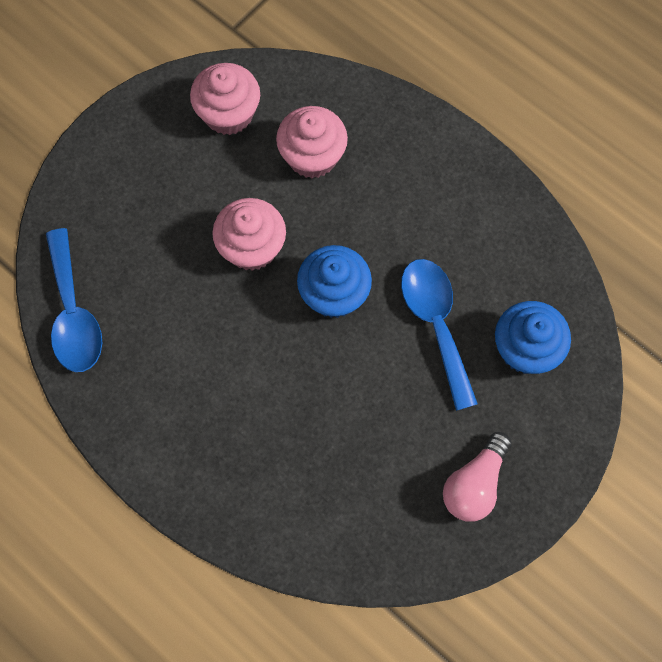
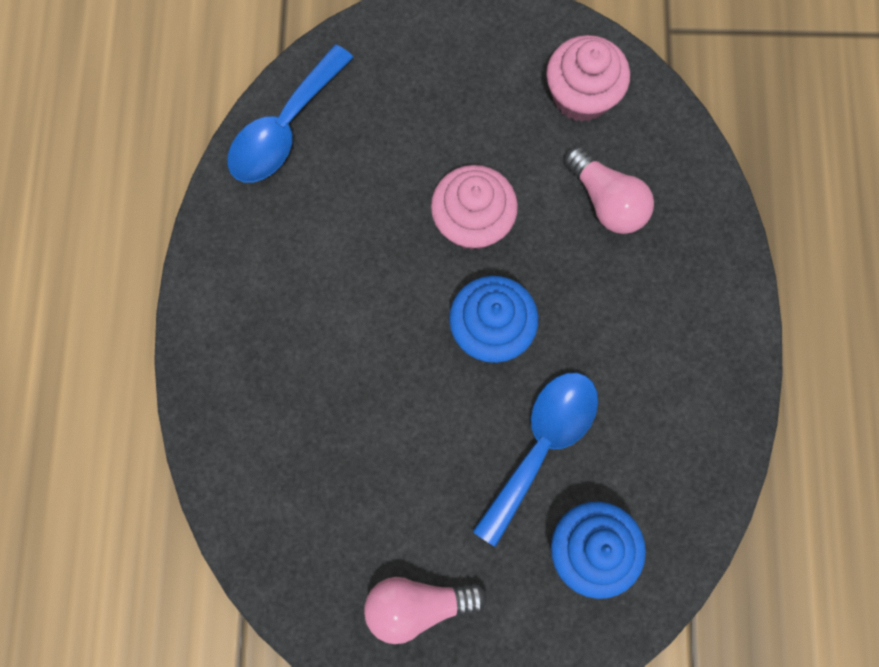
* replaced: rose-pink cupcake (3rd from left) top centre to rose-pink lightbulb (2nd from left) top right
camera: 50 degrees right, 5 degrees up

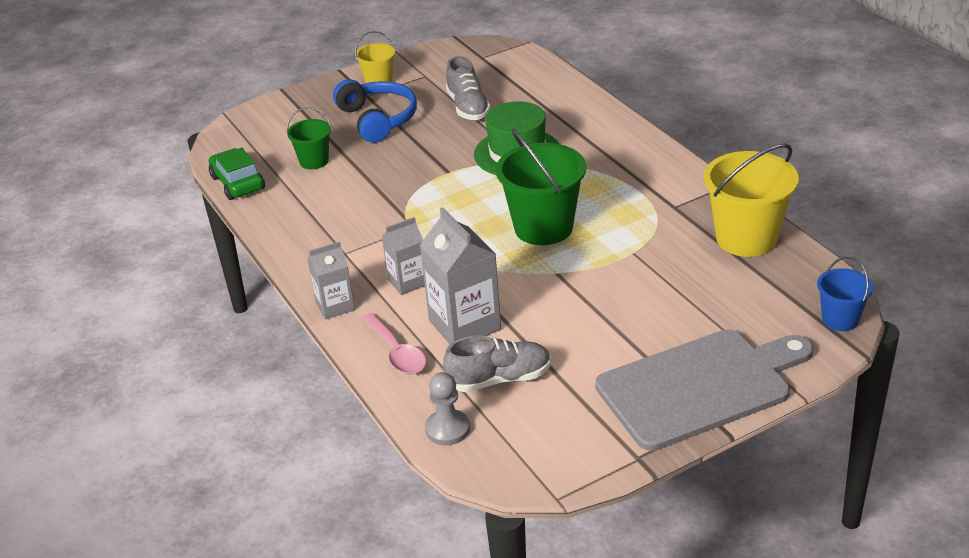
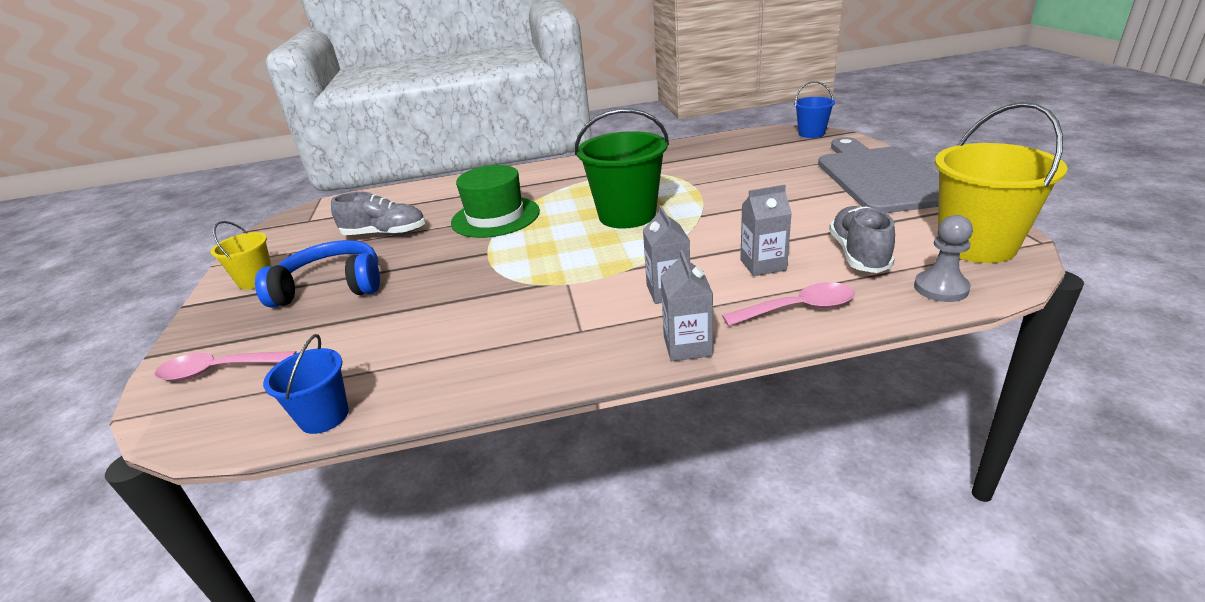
* removed: green bucket (1st from left) top left
* moved: bright yellow bucket (2nd from left) middle right to top right
* replaced: green automobile top left to cobalt bucket (1st from left) middle left
* resized: grey juice carton (3rd from left) centre = centre x0.60
* added: rose-pink spoon (1st from left) middle left
camera: 70 degrees left, 5 degrees down

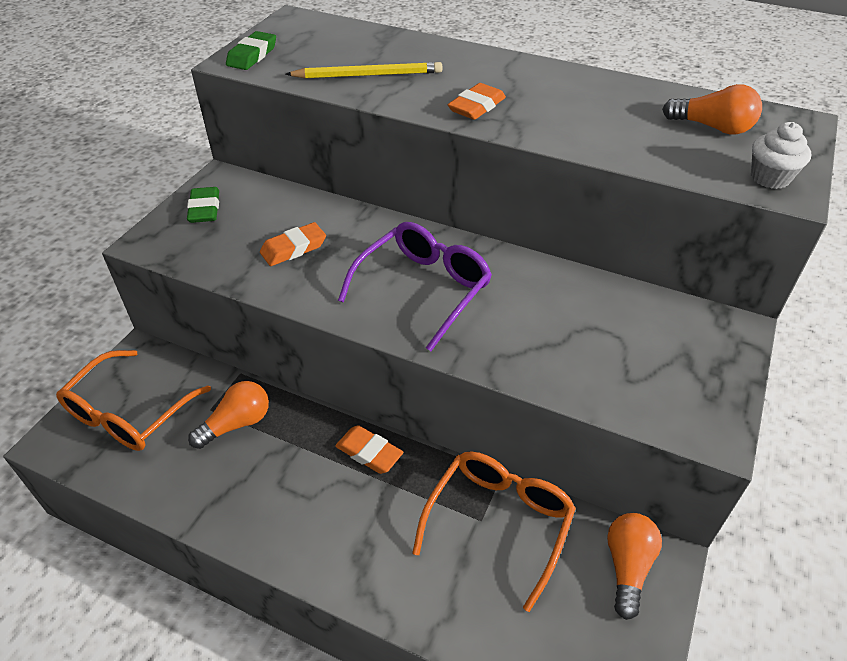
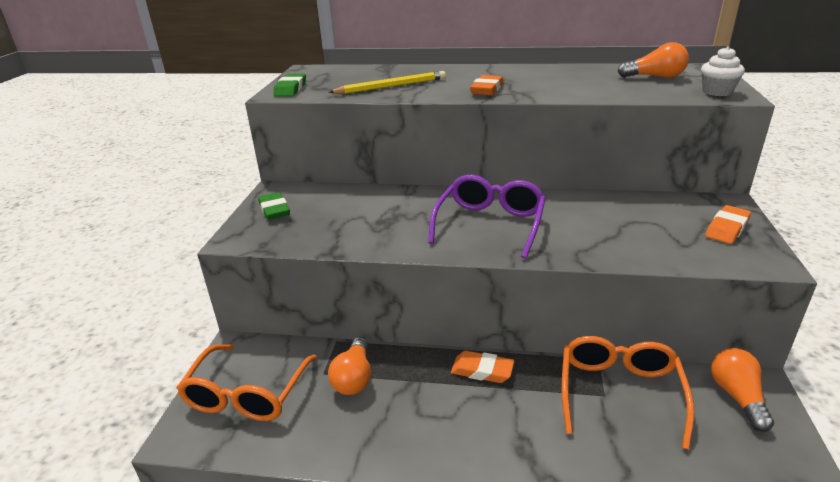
* moved: orange gum eraser (1st from left in the first image) centre to orange gum eraser (3rd from left) middle right
* turned: orange lightbulb (1st from left) middle left = bottom centre 150 degrees clockwise
camera: 15 degrees left, 15 degrees down

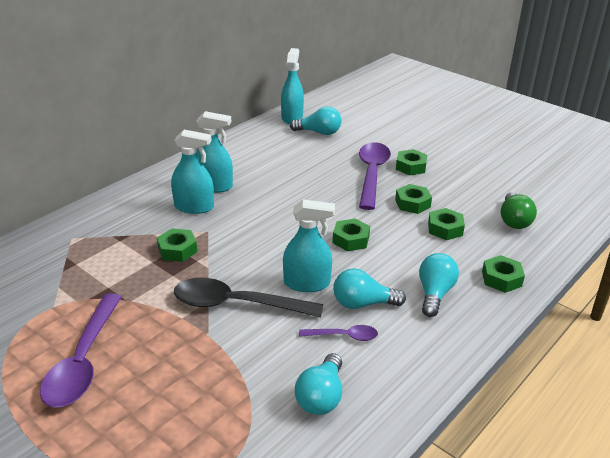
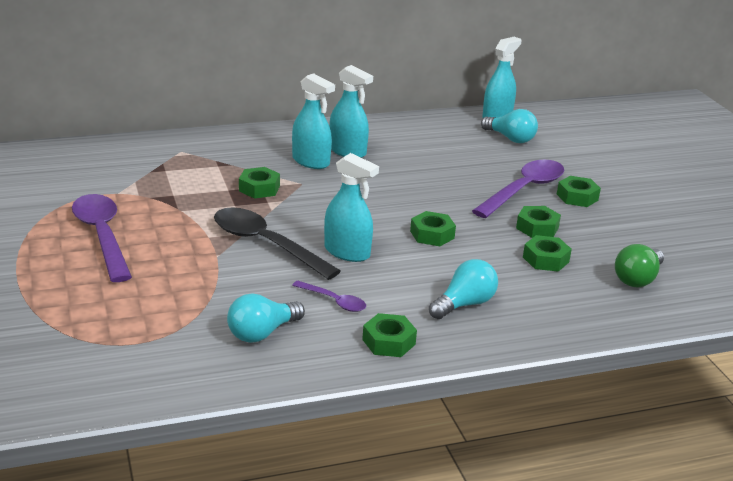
* moved: green nut (6th from left in the first image) middle right to green nut (2nd from left) bottom centre
* removed: turquoise lightbulb (3rd from left) centre
* turned: purple spoon (1st from left) bottom left = middle left 120 degrees clockwise
camera: 30 degrees right, 5 degrees down

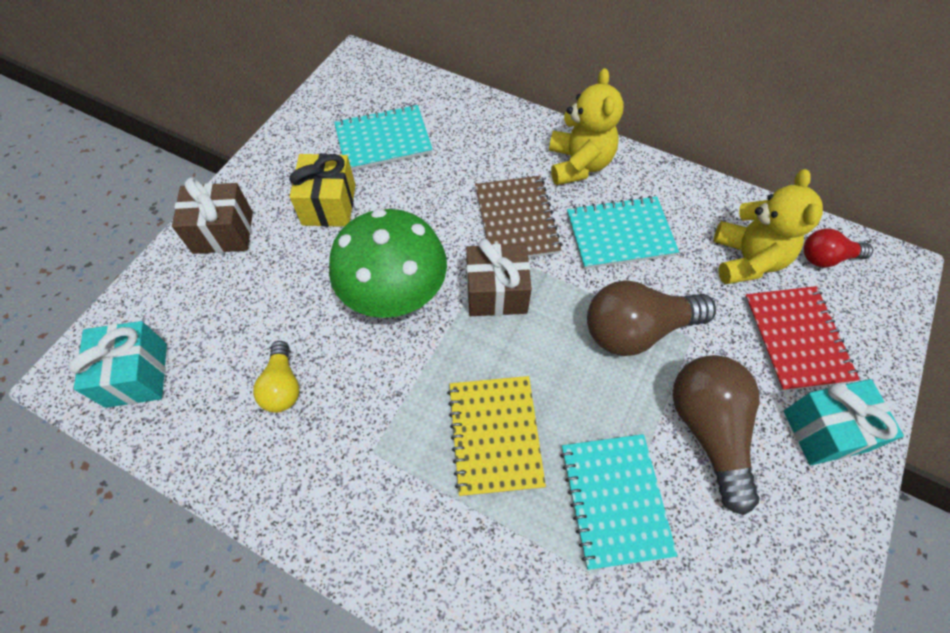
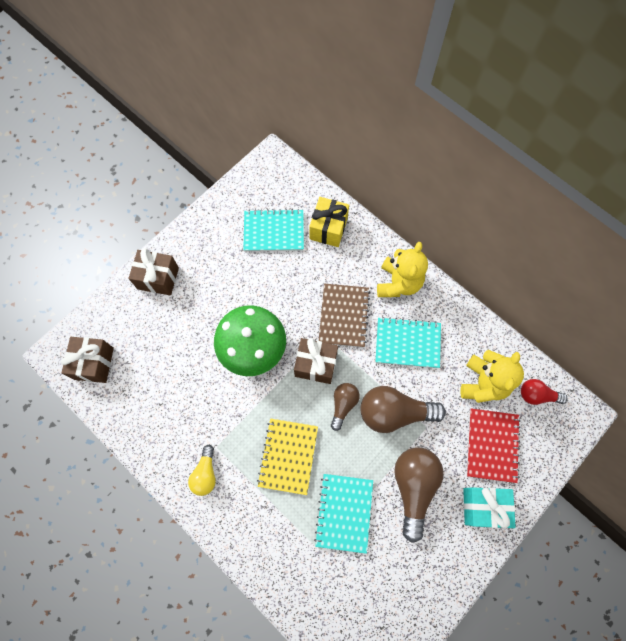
* moved: bright yellow wrapped gift top centre to centre
* recoloured: turquoise wrapped gift (1st from left) middle left to brown wrapped gift (1st from left) middle left
* moved: bright yellow lightbulb middle left to bottom left
* added: brown lightbulb (1st from left) centre
camera: 15 degrees right, 10 degrees up

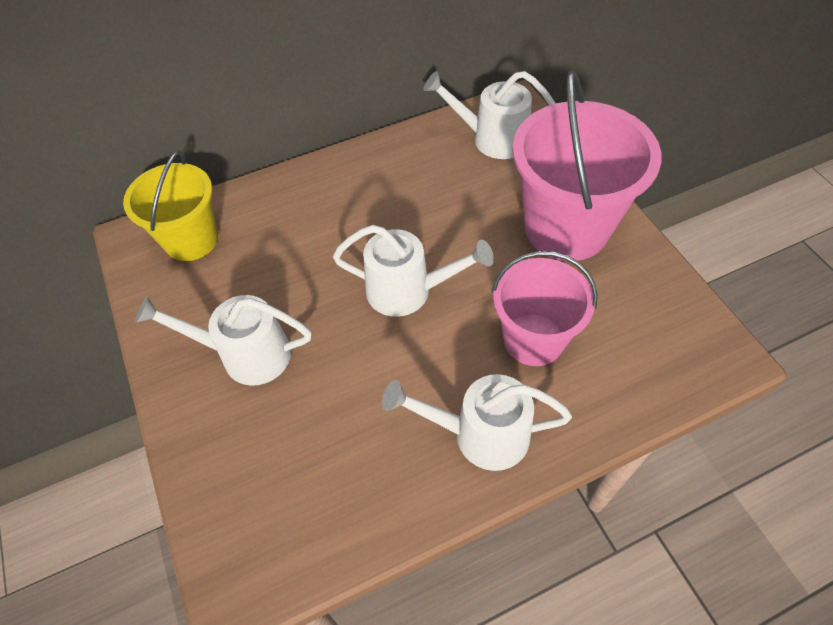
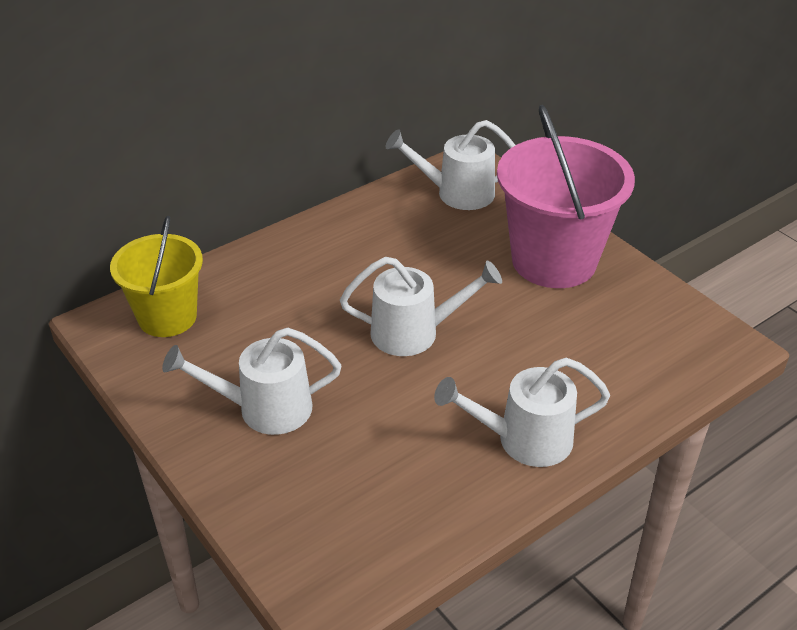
* removed: rose-pink bucket (1st from left) centre
camera: 15 degrees left, 15 degrees down

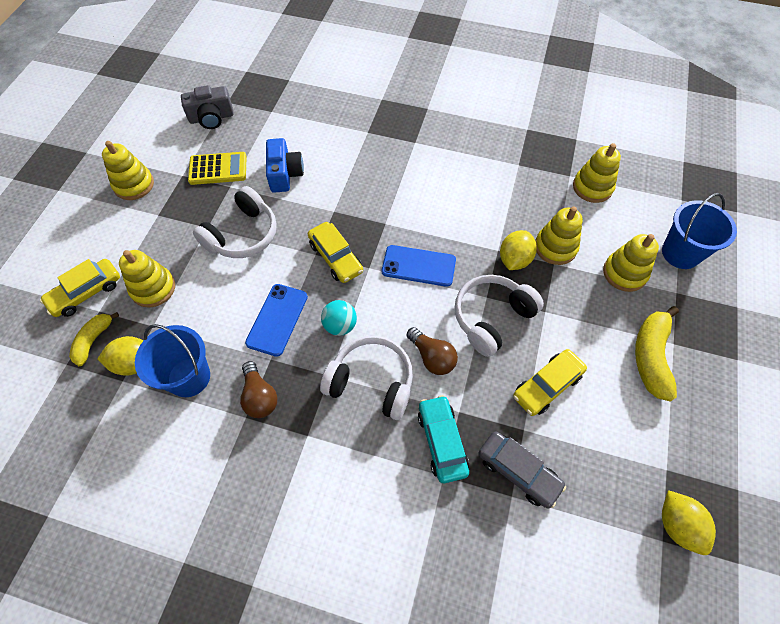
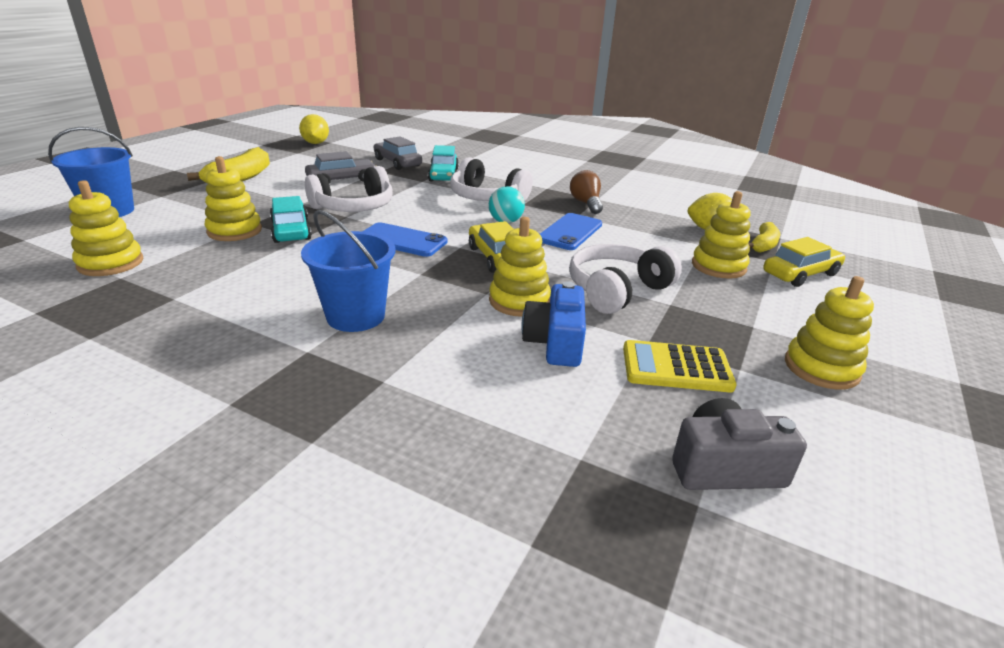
* replaced: bright yellow citrus fruit (2nd from left) centre to turquoise automobile (1st from left) middle left
* moved: bright yellow stacking toy (5th from left in the first image) middle right to bright yellow stacking toy (3rd from left) centre
* moved: cobalt bucket (1st from left in the first image) middle left to cobalt bucket (2nd from left) centre
* removed: brown lightbulb (2nd from left) centre
* recoloured: bright yellow automobile (3rd from left) middle right to grey automobile (1st from left) top centre
camera: 170 degrees left, 30 degrees down

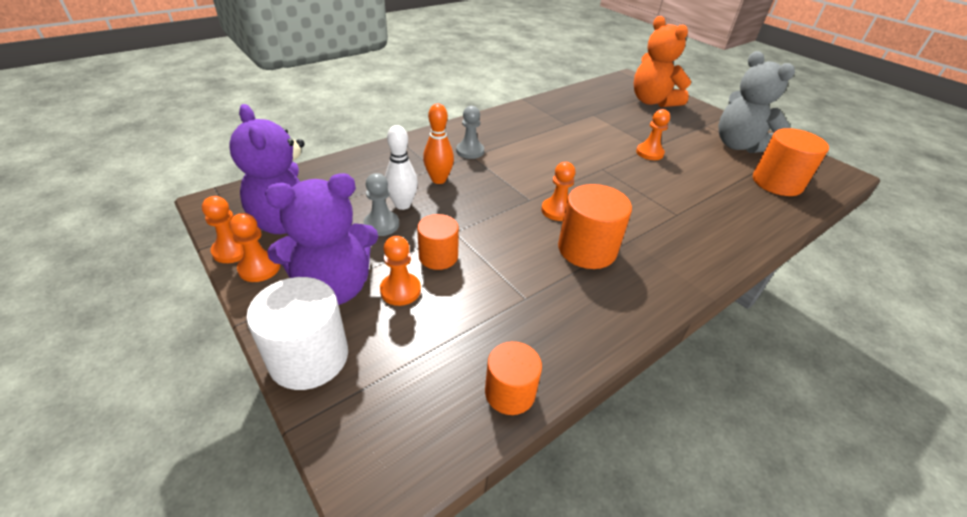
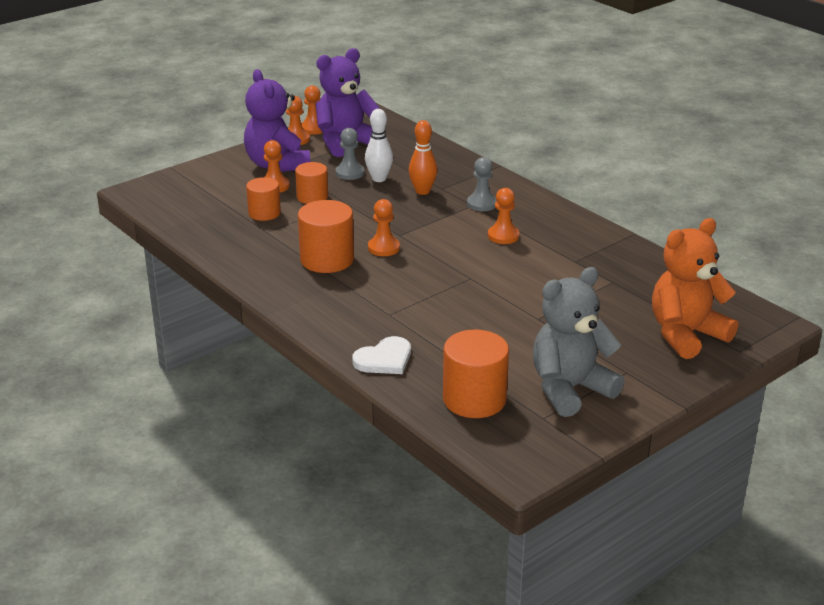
* moved: orange pawn (5th from left) top right to centre
* removed: snow-white cylinder middle left
* moved: orange cylinder (2nd from left in the first image) bottom centre to orange cylinder (1st from left) top left
* added: snow-white love heart centre
camera: 90 degrees right, 10 degrees down

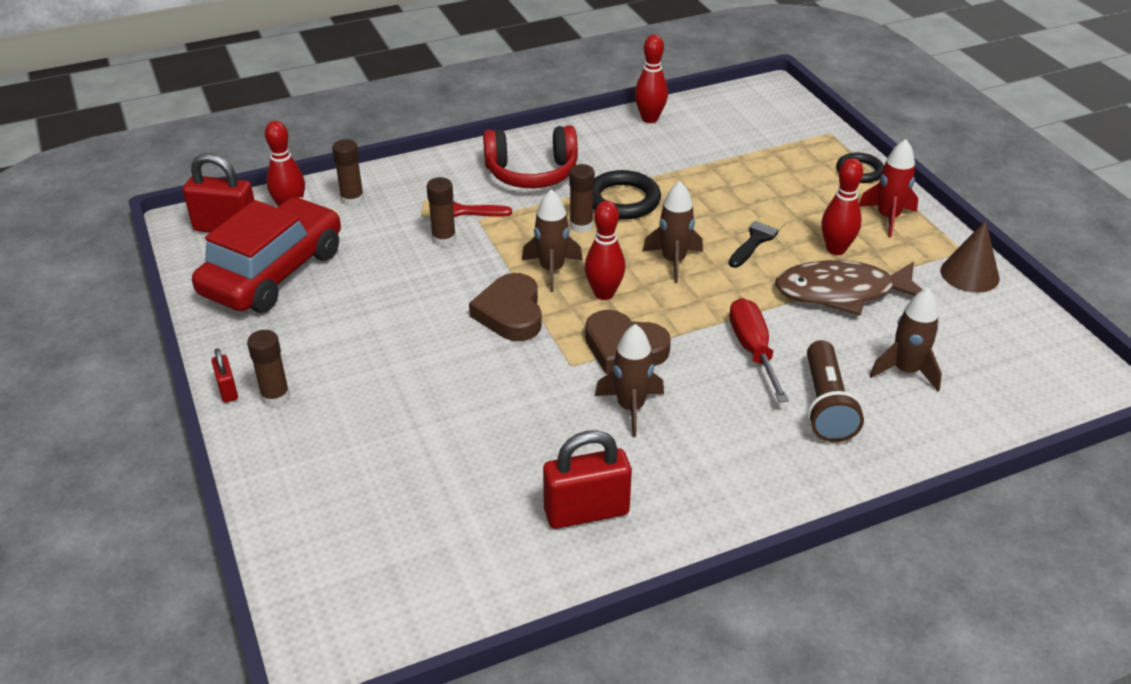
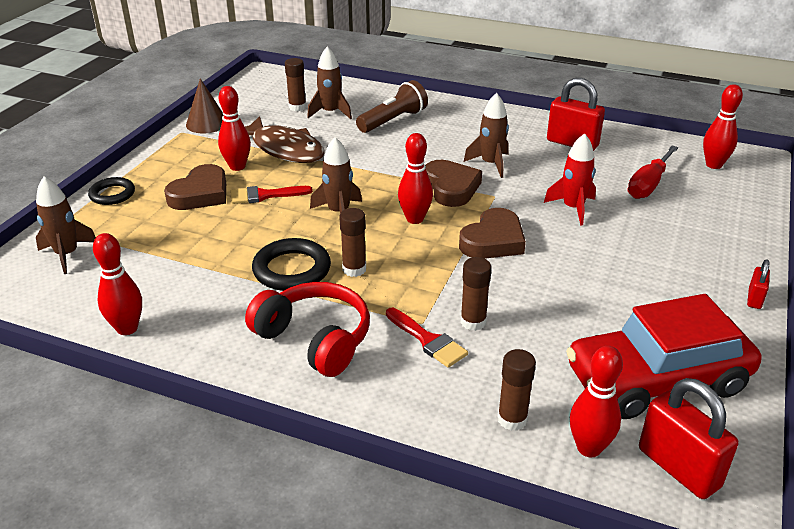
* moved: scarlet rocket top right to middle right
* moved: brown rocket (1st from left) centre to middle left
* recoloured: ebony paintbrush middle right to scarlet paintbrush (1st from left) centre
* moved: scarlet flat screwdriver middle right to top right
* moved: brown glue stick (1st from left) middle left to top centre
* added: scarlet skittle (5th from left) top right
* added: brown love heart (1st from left) middle left
camera: 135 degrees left, 5 degrees down

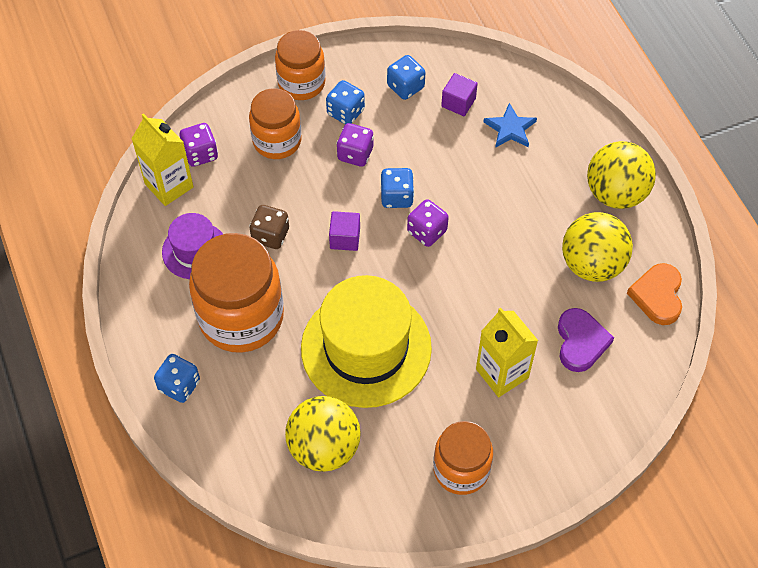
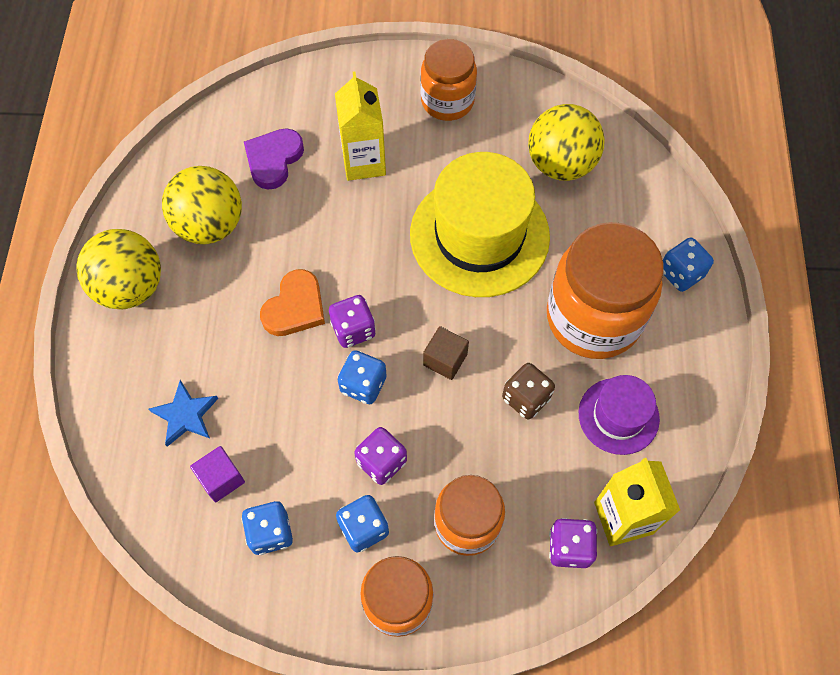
* recoloured: purple solid cube (1st from left) centre to brown solid cube centre
* moved: orange love heart middle right to centre
camera: 155 degrees left, 5 degrees up

